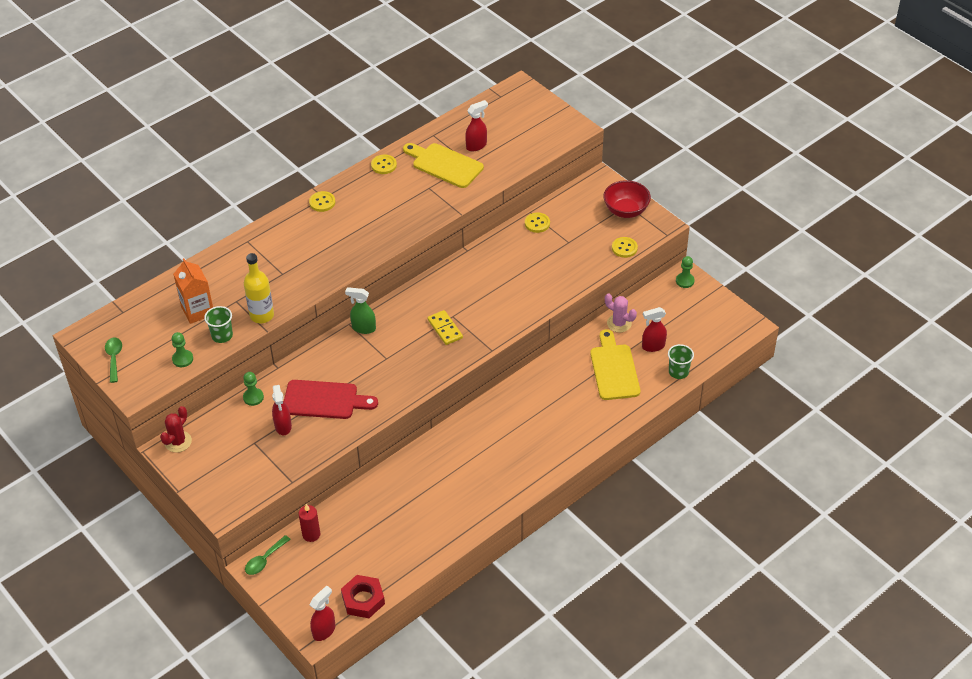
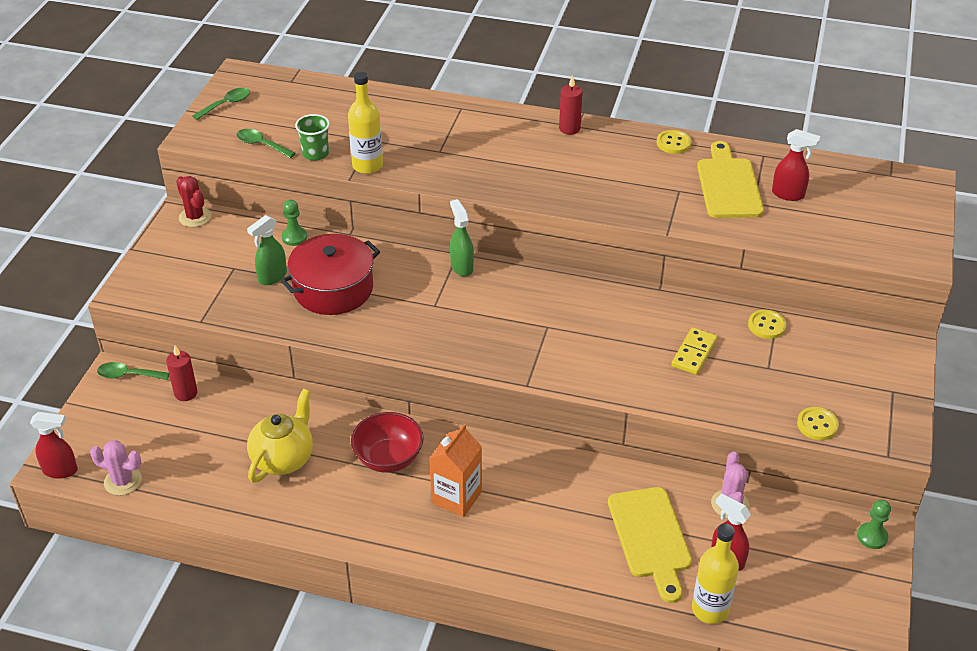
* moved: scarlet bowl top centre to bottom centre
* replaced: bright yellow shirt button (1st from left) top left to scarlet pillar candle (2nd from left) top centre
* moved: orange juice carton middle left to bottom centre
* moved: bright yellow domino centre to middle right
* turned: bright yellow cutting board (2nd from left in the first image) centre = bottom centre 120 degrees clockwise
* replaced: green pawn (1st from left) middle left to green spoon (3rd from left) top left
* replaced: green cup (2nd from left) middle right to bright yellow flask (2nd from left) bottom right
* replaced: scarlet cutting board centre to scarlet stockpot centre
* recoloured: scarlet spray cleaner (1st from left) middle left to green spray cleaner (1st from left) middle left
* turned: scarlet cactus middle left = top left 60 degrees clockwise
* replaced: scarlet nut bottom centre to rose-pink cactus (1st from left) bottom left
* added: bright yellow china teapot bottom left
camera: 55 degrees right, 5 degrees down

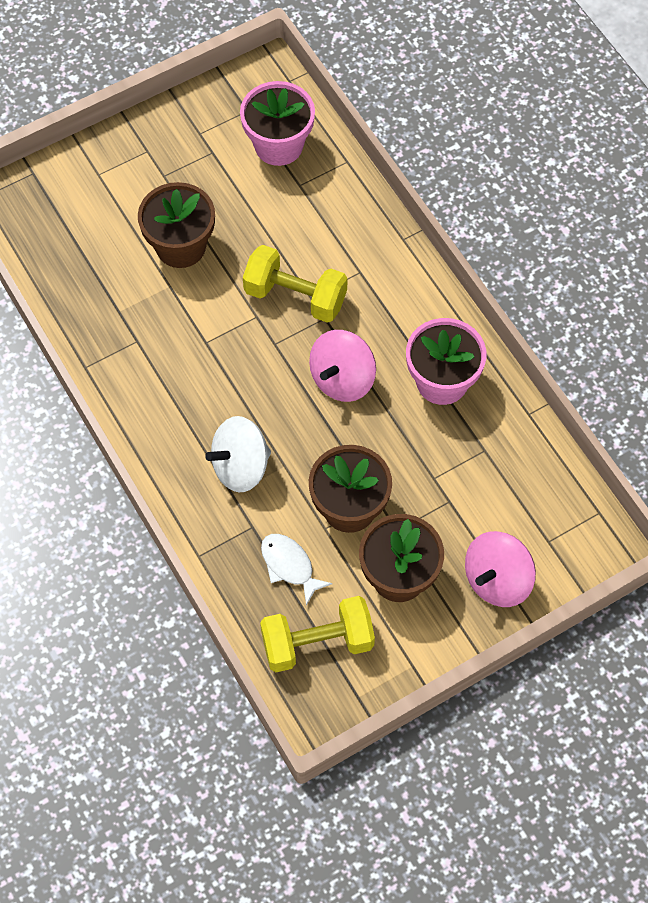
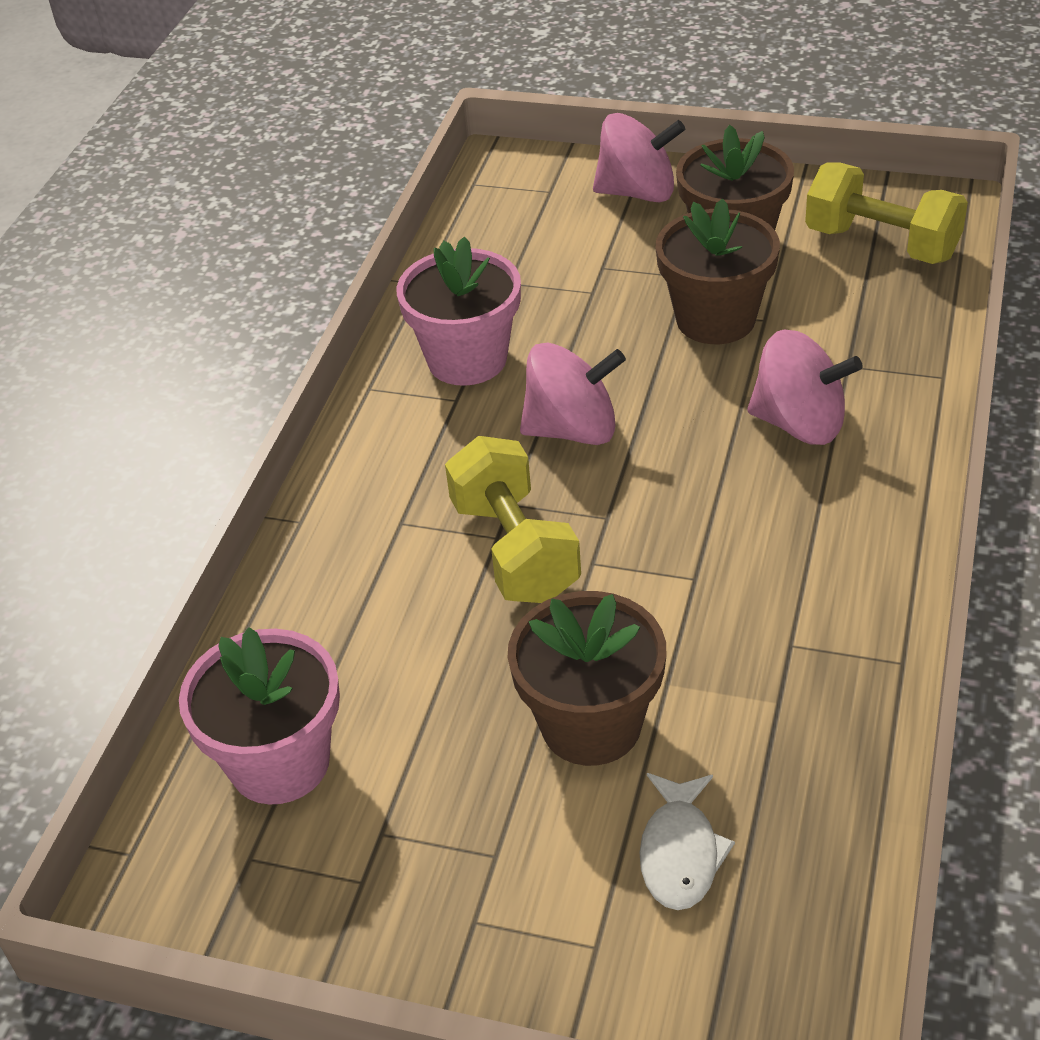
* recoloured: snow-white whirligig centre to rose-pink whirligig (3rd from left) middle right
* moved: snow-white fish centre to bottom centre
camera: 130 degrees left, 20 degrees down

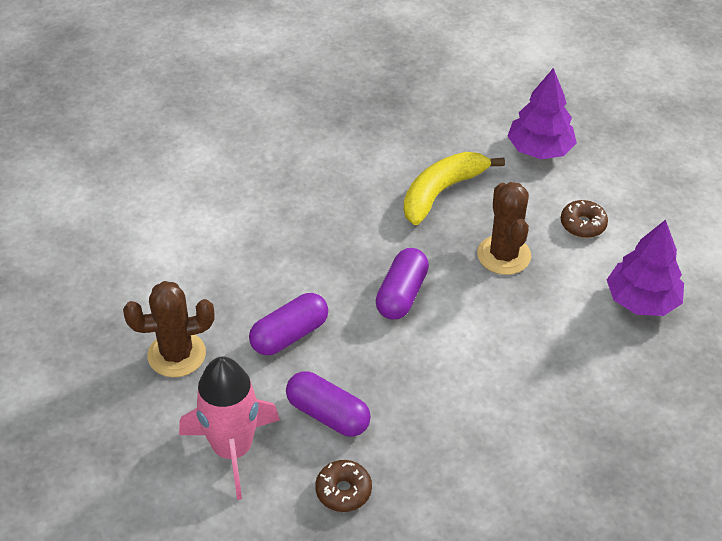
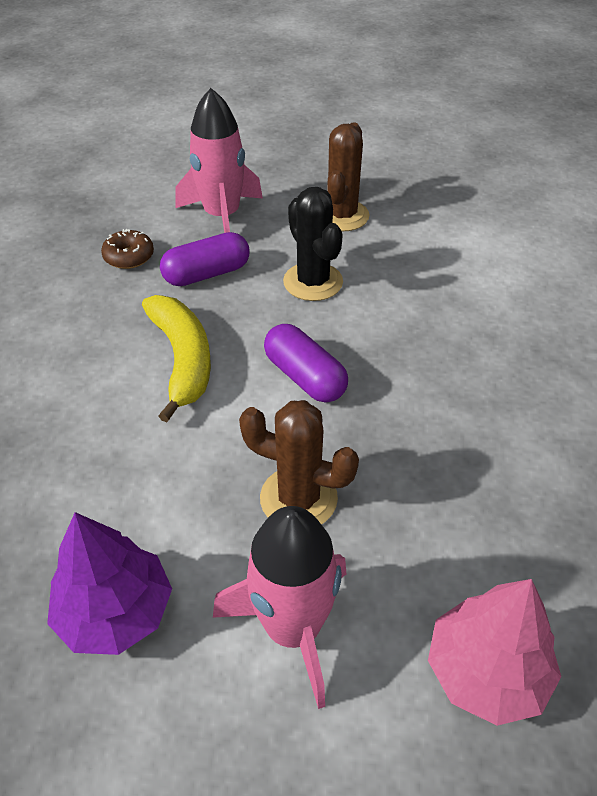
* recoloured: purple tree (1st from left) top right to rose-pink tree bottom right
* moved: bright yellow banana centre to middle left
* replaced: brown glazed donut (2nd from left) middle right to rose-pink rocket (2nd from left) bottom centre
* replaced: purple pill (1st from left) centre to ebony cactus top centre
camera: 120 degrees right, 0 degrees up

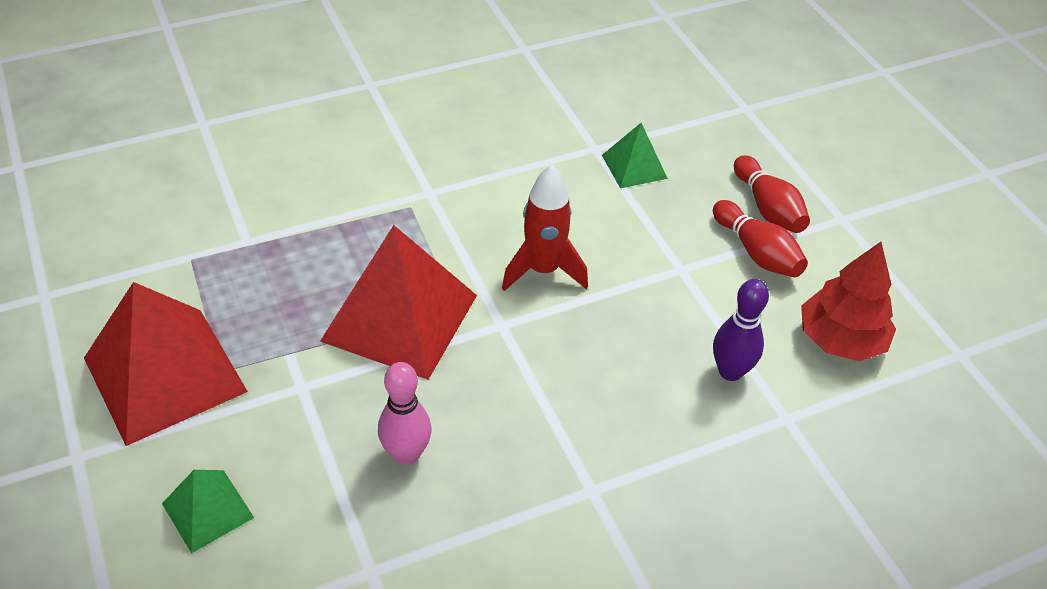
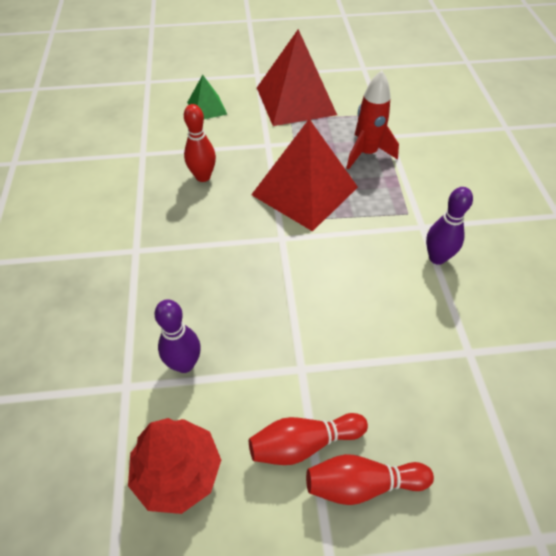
* removed: green pyramid (2nd from left) top centre
* moved: scarlet rocket centre to top right
* recoloured: rose-pink skittle bottom centre to scarlet skittle (1st from left) top centre
* added: purple skittle (2nd from left) middle right
camera: 110 degrees right, 5 degrees up

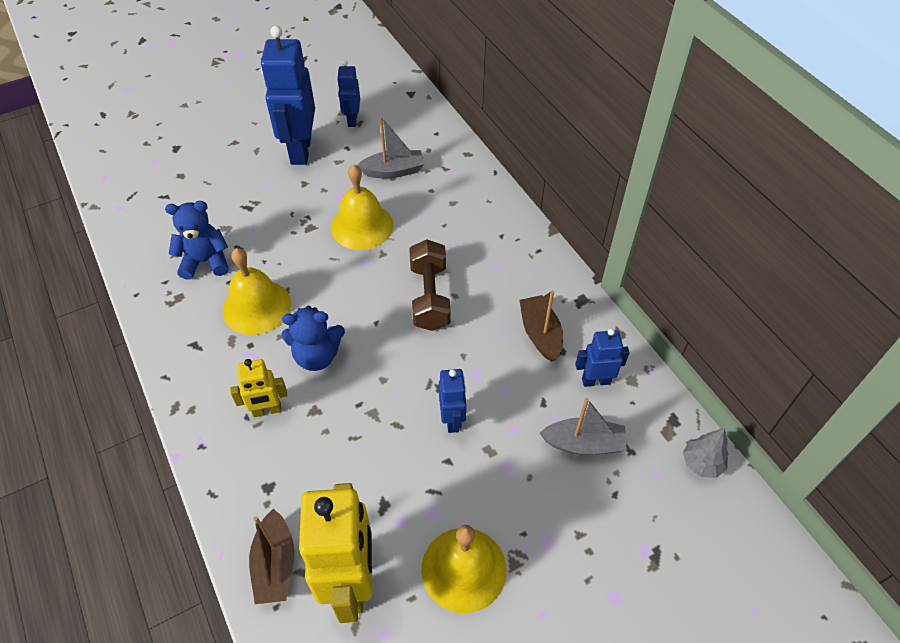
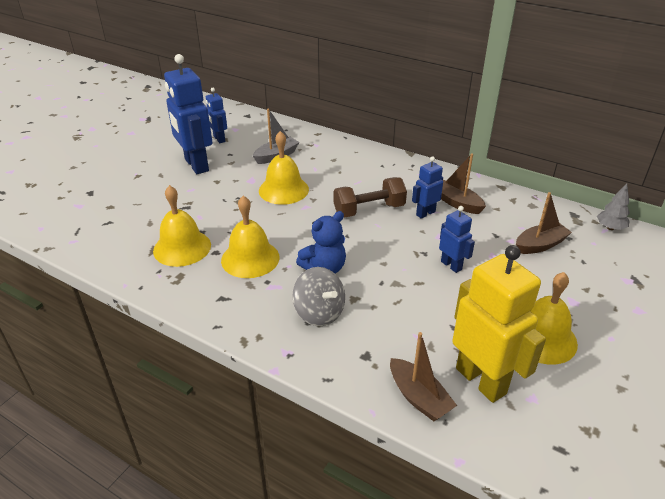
* replaced: cobalt teddy bear (1st from left) middle left to bright yellow hand bell (1st from left) middle left
* turned: brown hand weight centre = centre 75 degrees counterclockwise
* moved: cobalt toy robot (4th from left in the first image) middle right to cobalt toy robot (3rd from left) centre
* replaced: bright yellow toy robot (1st from left) middle left to grey whirligig centre
* recoloured: grey boat (2nd from left) centre to brown boat (3rd from left) middle right
camera: 30 degrees left, 15 degrees down

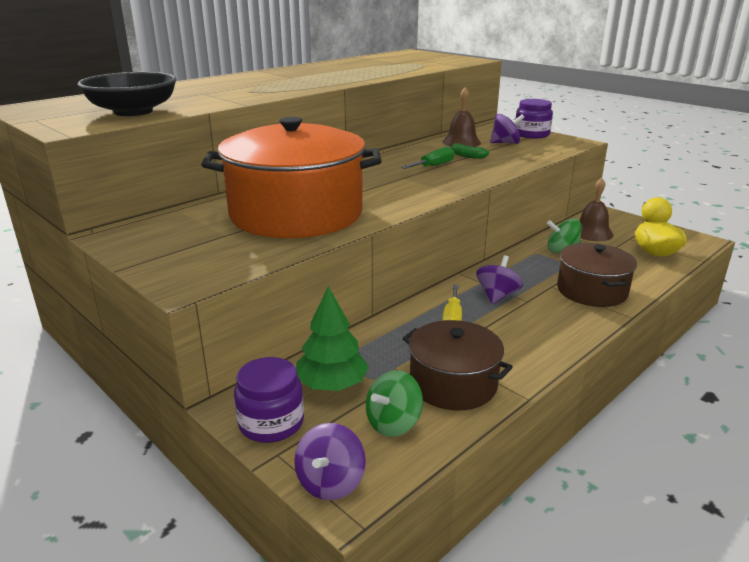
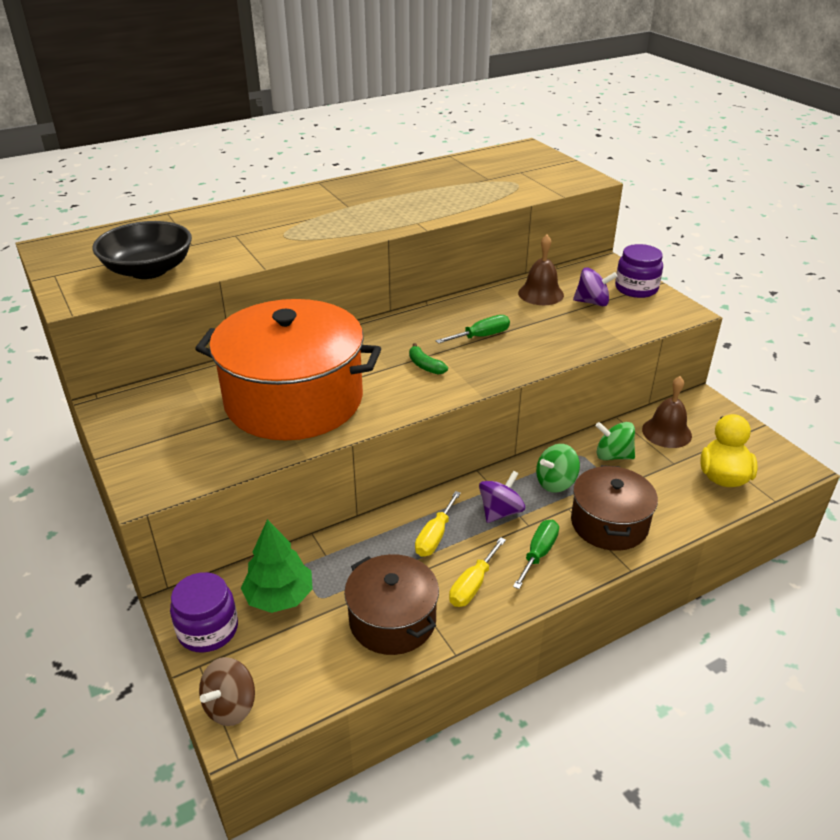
* moved: green banana top centre to centre
* moved: green whirligig (1st from left) bottom centre to centre
* recoloured: purple whirligig (1st from left) bottom centre to brown whirligig bottom left
* added: green flat screwdriver (2nd from left) centre
* added: bright yellow flat screwdriver (2nd from left) bottom centre
camera: 15 degrees right, 10 degrees up

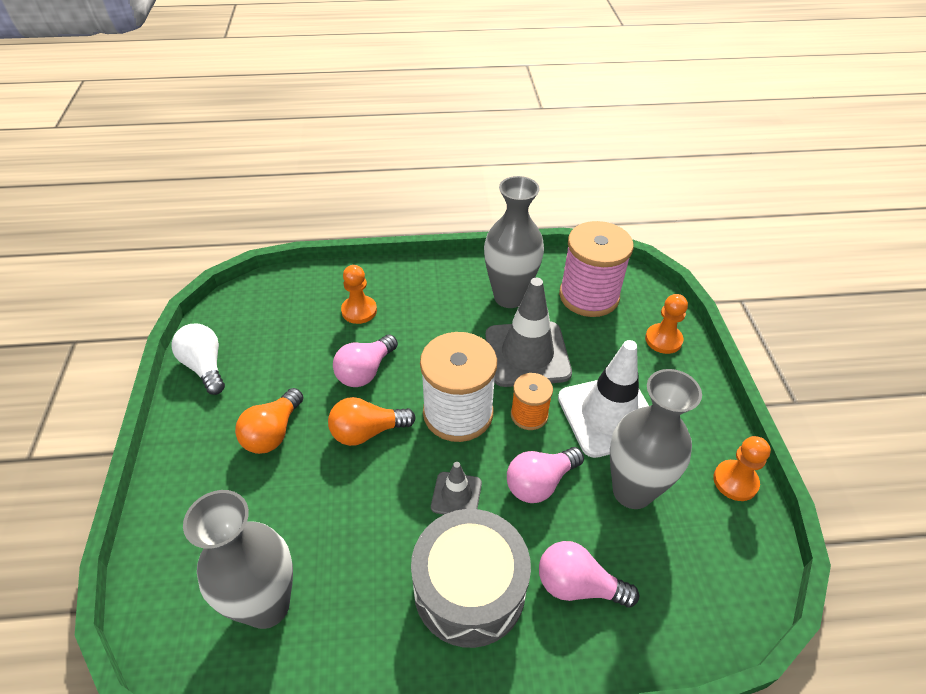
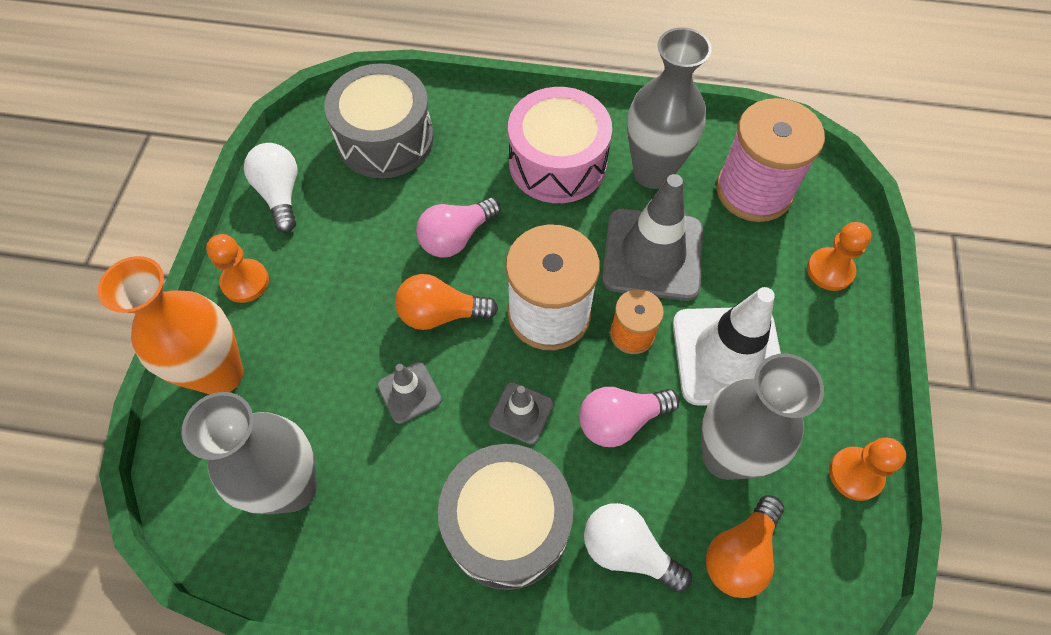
* moved: orange pawn (1st from left) centre to middle left
* moved: orange lightbulb (1st from left in the first image) middle left to orange lightbulb (2nd from left) bottom right
* recoloured: rose-pink lightbulb (3rd from left) bottom centre to snow-white lightbulb (2nd from left) bottom centre
* added: grey snare drum (1st from left) top centre
* added: rose-pink snare drum top centre
* added: orange vase middle left
* added: grey road cone (1st from left) centre
camera: 15 degrees right, 15 degrees up

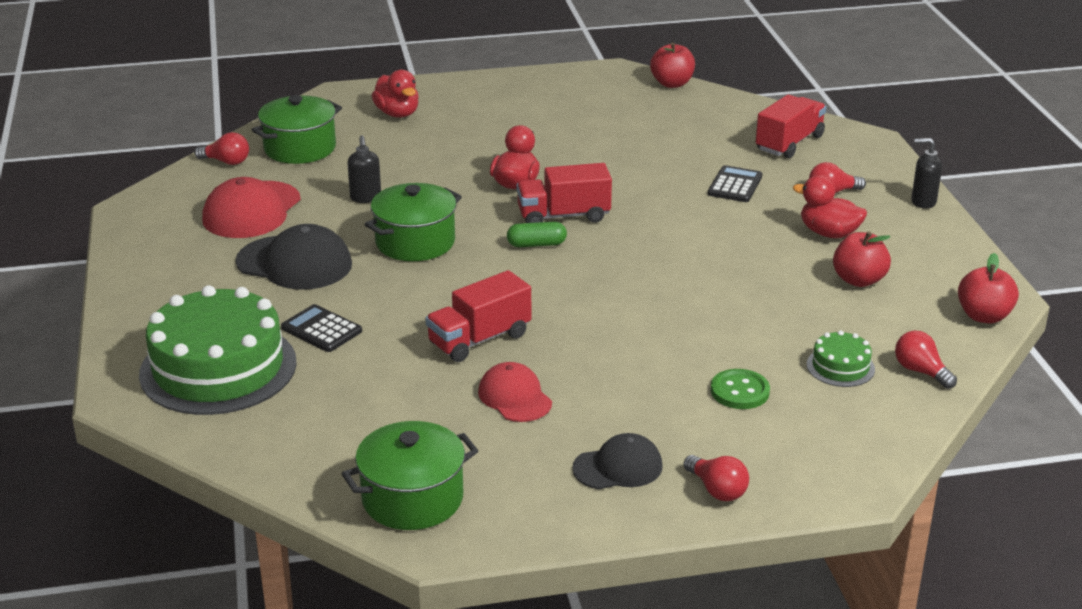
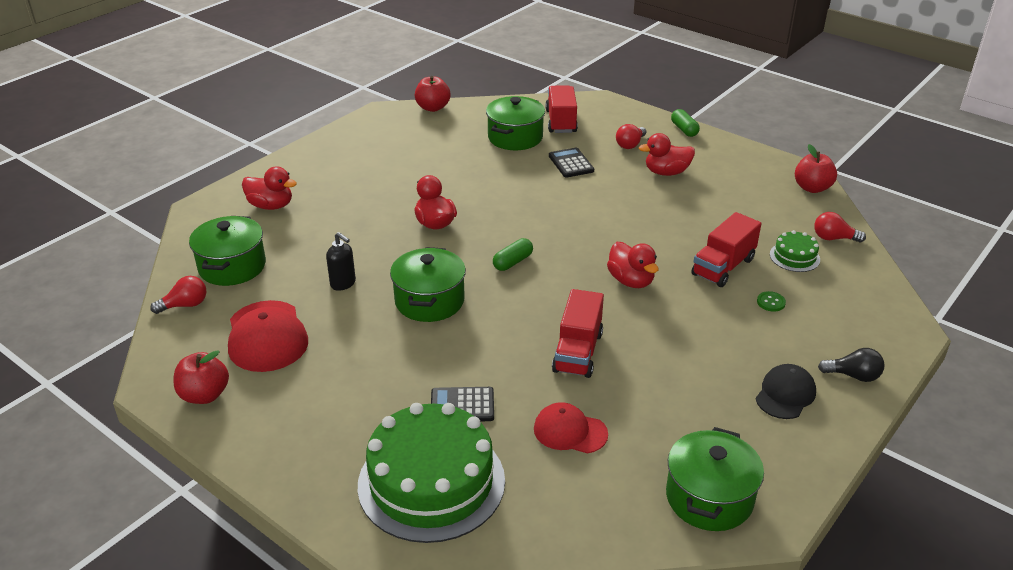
* replaced: ebony soap dispenser (2nd from left) top right to green pill (2nd from left) top right
* moved: scarlet lorry (2nd from left in the first image) top centre to scarlet lorry (3rd from left) middle right
* removed: ebony peaked cap (1st from left) middle left
* moved: scarlet apple fruit (2nd from left in the first image) middle right to scarlet apple fruit (1st from left) middle left
* moved: scarlet peaked cap (2nd from left) centre to bottom centre
* resized: green shirt button middle right = middle right x0.63
* recoloured: scarlet lightbulb (2nd from left) bottom centre to ebony lightbulb middle right
* added: green stockpot (3rd from left) top centre
* added: scarlet toy duck (3rd from left) centre
camera: 40 degrees left, 5 degrees up

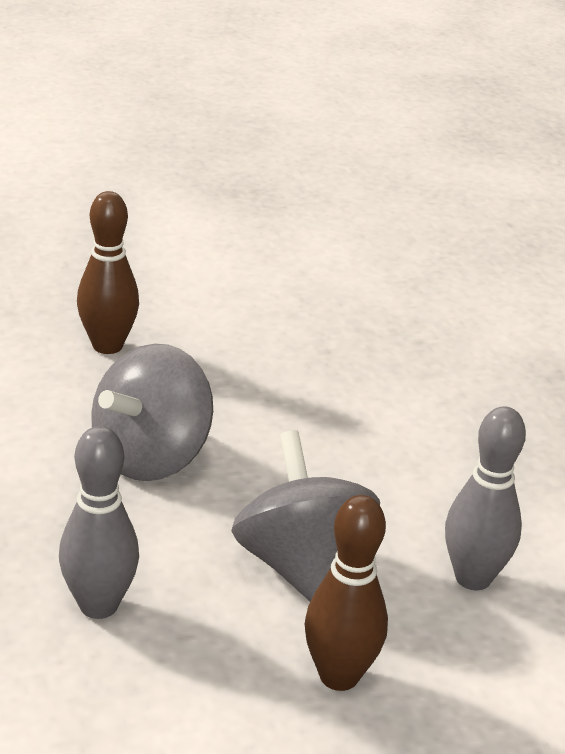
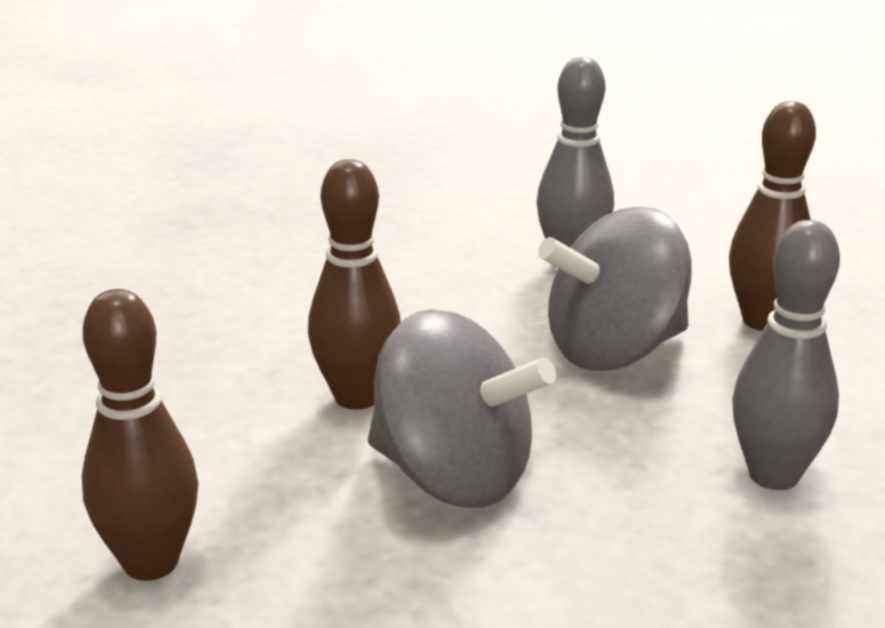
* added: brown skittle (2nd from left) centre
camera: 95 degrees left, 5 degrees down

